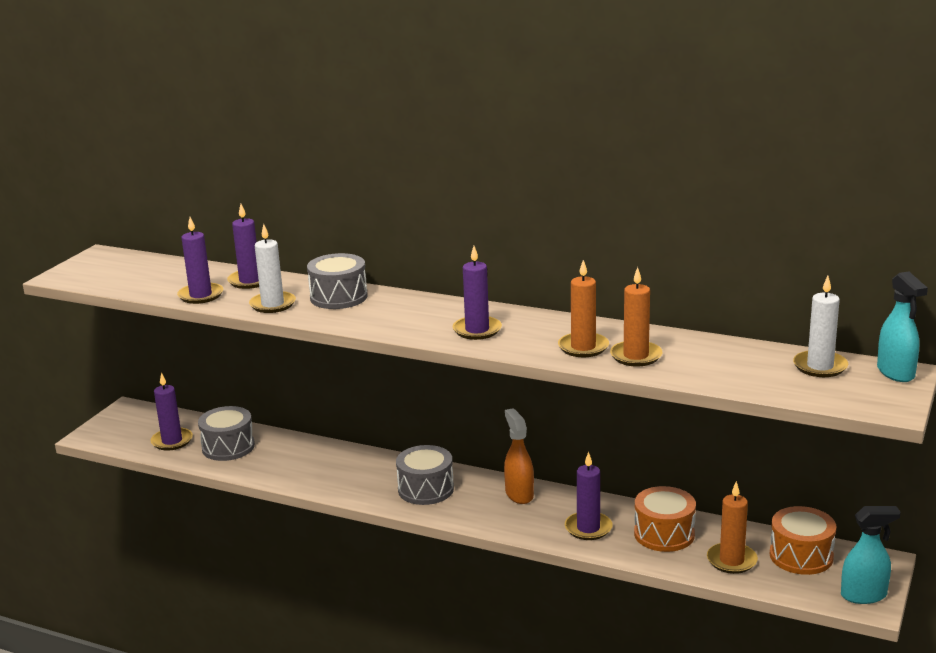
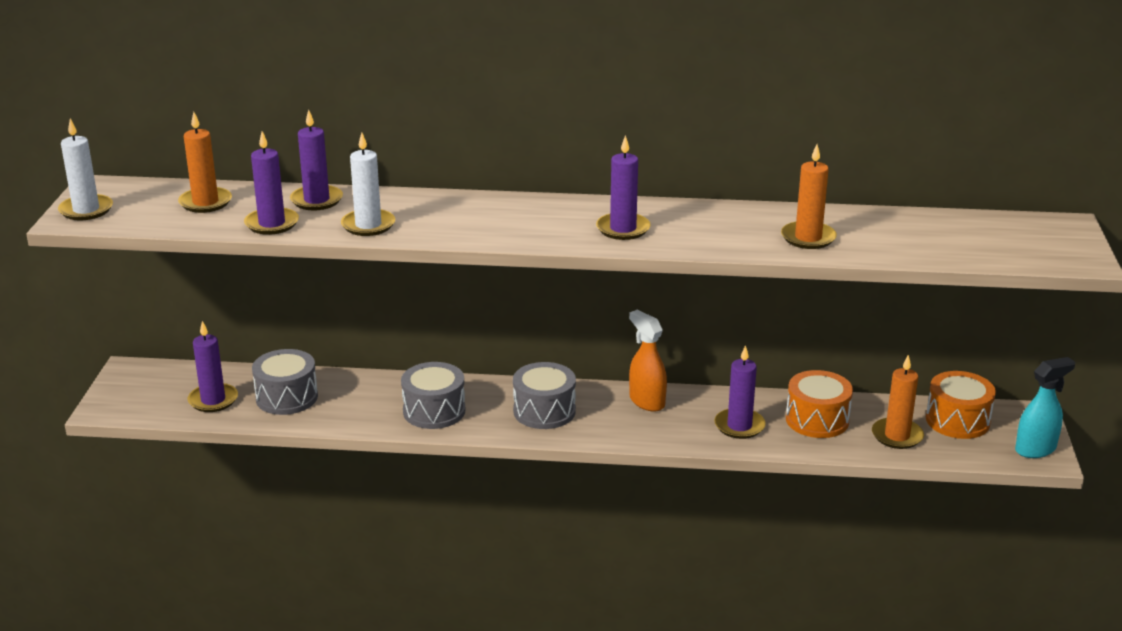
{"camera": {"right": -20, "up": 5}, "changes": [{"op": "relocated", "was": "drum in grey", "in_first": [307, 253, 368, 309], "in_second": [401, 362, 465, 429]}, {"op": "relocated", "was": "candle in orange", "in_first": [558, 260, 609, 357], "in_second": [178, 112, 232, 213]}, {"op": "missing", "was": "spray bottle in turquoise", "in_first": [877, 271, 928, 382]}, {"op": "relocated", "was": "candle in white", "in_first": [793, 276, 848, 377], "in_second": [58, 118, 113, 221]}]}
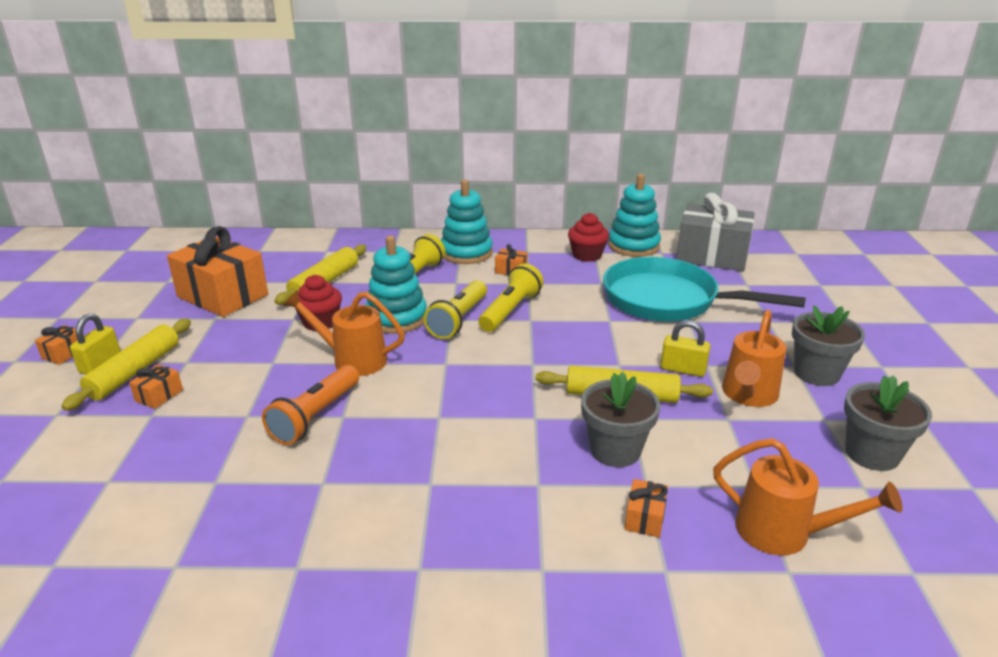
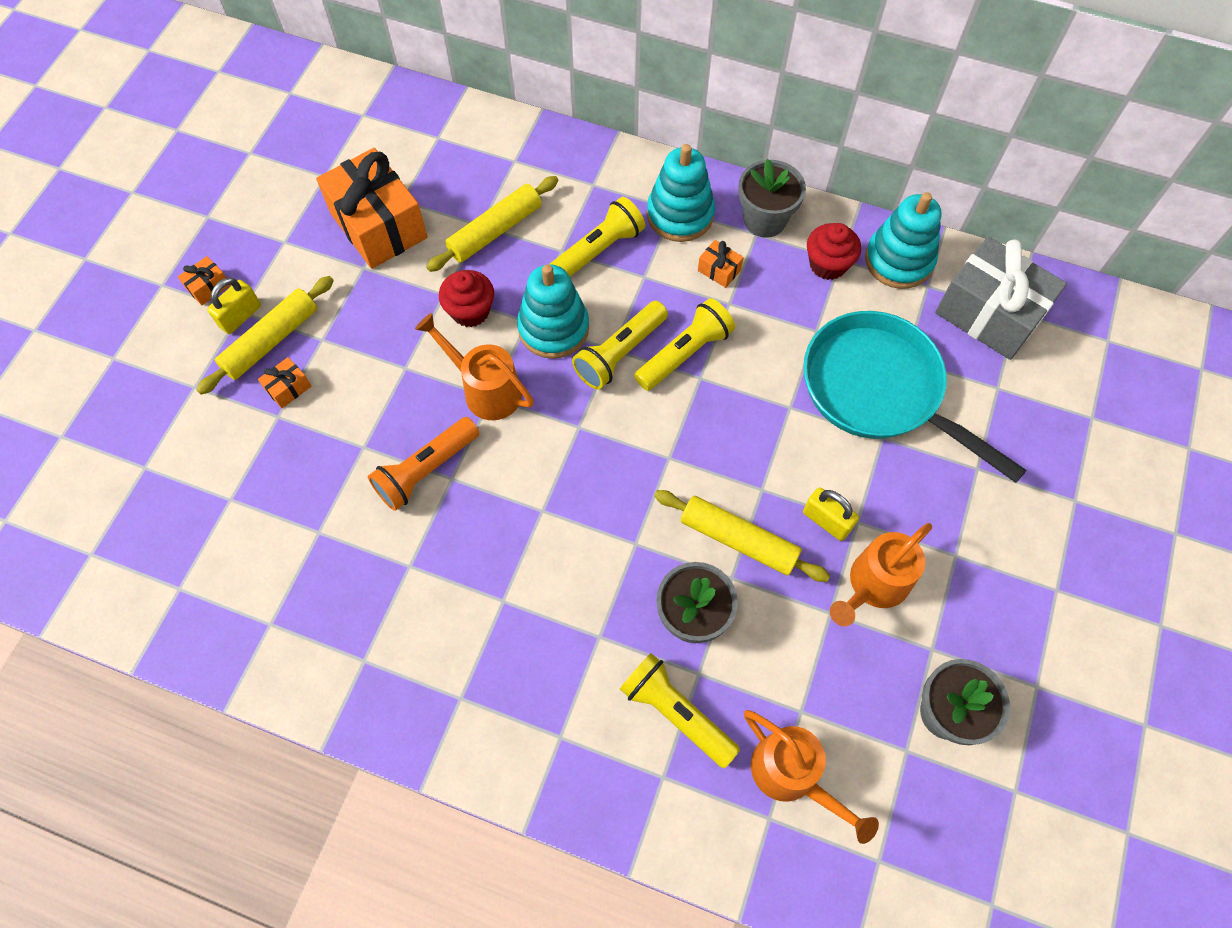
{"camera": {"right": 20, "up": 35}, "changes": [{"op": "relocated", "was": "flower pot in grey", "in_first": [792, 305, 865, 386], "in_second": [738, 159, 806, 238]}, {"op": "exchanged", "was": "gift in orange", "now": "flashlight in yellow", "in_first": [625, 479, 668, 537], "in_second": [620, 653, 740, 768]}]}
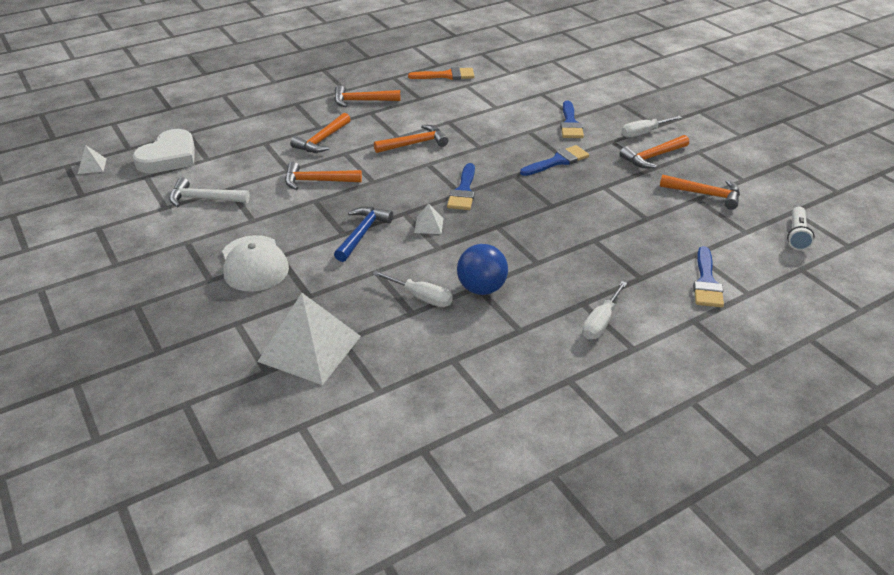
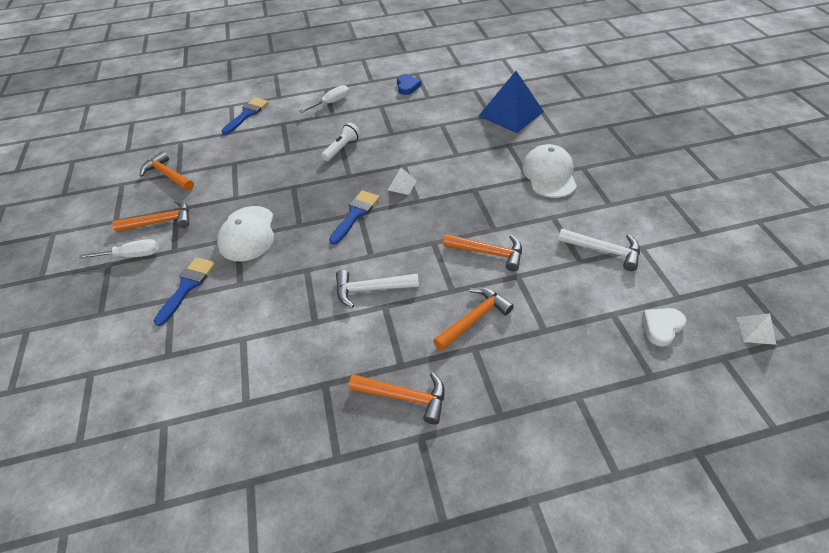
{"camera": {"right": -160, "up": 10}, "changes": [{"op": "missing", "was": "brush in orange", "in_first": [408, 67, 474, 80]}, {"op": "colour", "was": "hammer in orange", "now": "hammer in white", "in_first": [374, 125, 449, 153], "in_second": [336, 270, 419, 308]}, {"op": "size", "was": "heart in white", "in_first": [133, 129, 195, 173], "in_second": [642, 308, 686, 347], "ratio": 0.56}, {"op": "exchanged", "was": "brush in blue", "now": "cap in white", "in_first": [520, 145, 589, 176], "in_second": [217, 206, 274, 261]}, {"op": "missing", "was": "hammer in blue", "in_first": [334, 207, 393, 262]}, {"op": "relocated", "was": "flashlight in white", "in_first": [787, 207, 815, 251], "in_second": [321, 122, 360, 161]}, {"op": "missing", "was": "ball in blue", "in_first": [457, 244, 508, 295]}, {"op": "missing", "was": "screwdriver in white", "in_first": [372, 270, 453, 307]}, {"op": "colour", "was": "pyramid in white", "now": "pyramid in blue", "in_first": [257, 293, 361, 385], "in_second": [479, 71, 544, 133]}, {"op": "appeared", "now": "heart in blue", "in_second": [397, 74, 421, 95]}]}
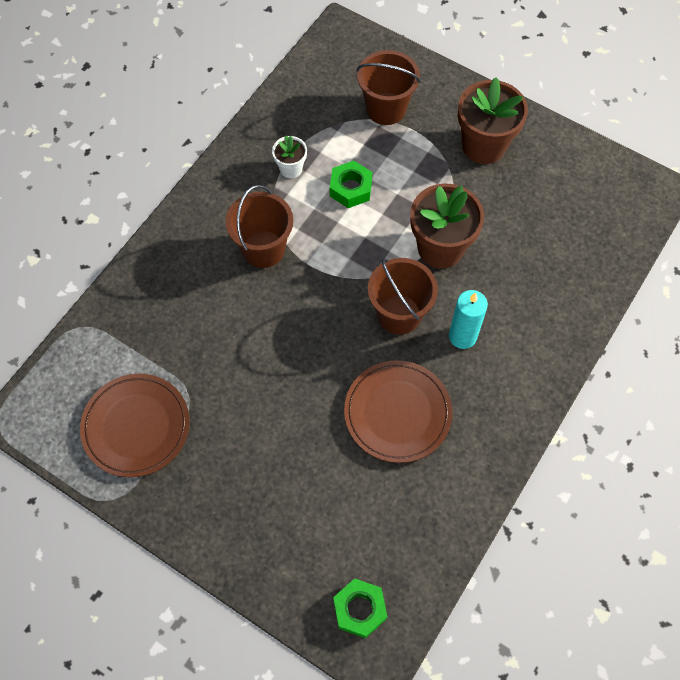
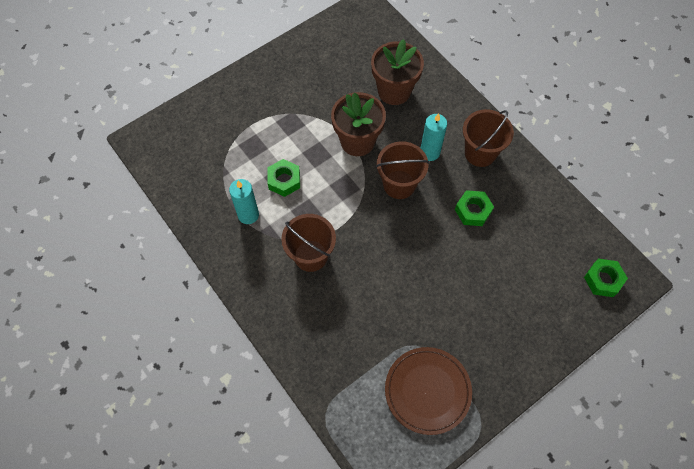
{"camera": {"right": -70, "up": 0}, "changes": [{"op": "relocated", "was": "bucket in brown", "in_first": [357, 50, 421, 125], "in_second": [463, 109, 514, 167]}, {"op": "relocated", "was": "flower pot in brown", "in_first": [458, 77, 528, 164], "in_second": [371, 39, 424, 105]}, {"op": "exchanged", "was": "flower pot in white", "now": "candle in turquoise", "in_first": [272, 136, 307, 178], "in_second": [229, 179, 259, 224]}, {"op": "exchanged", "was": "plate in brown", "now": "nut in green", "in_first": [344, 360, 452, 463], "in_second": [455, 190, 494, 226]}]}
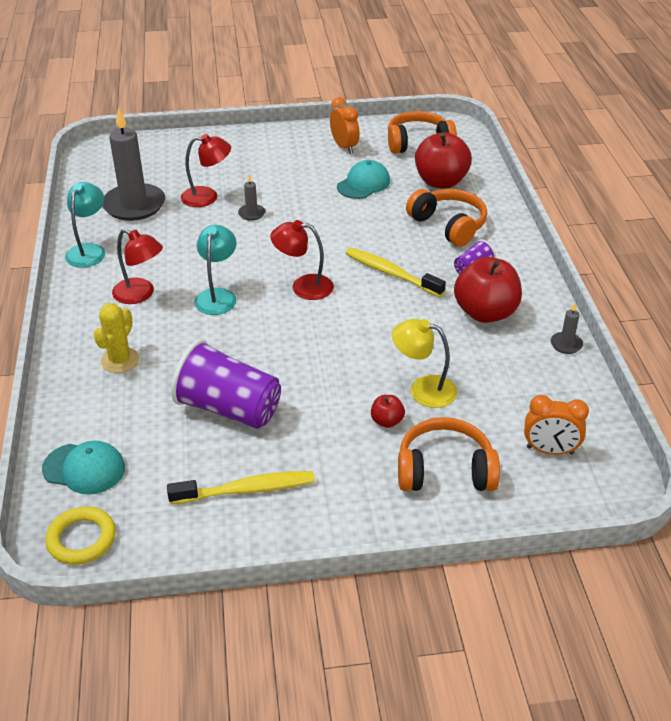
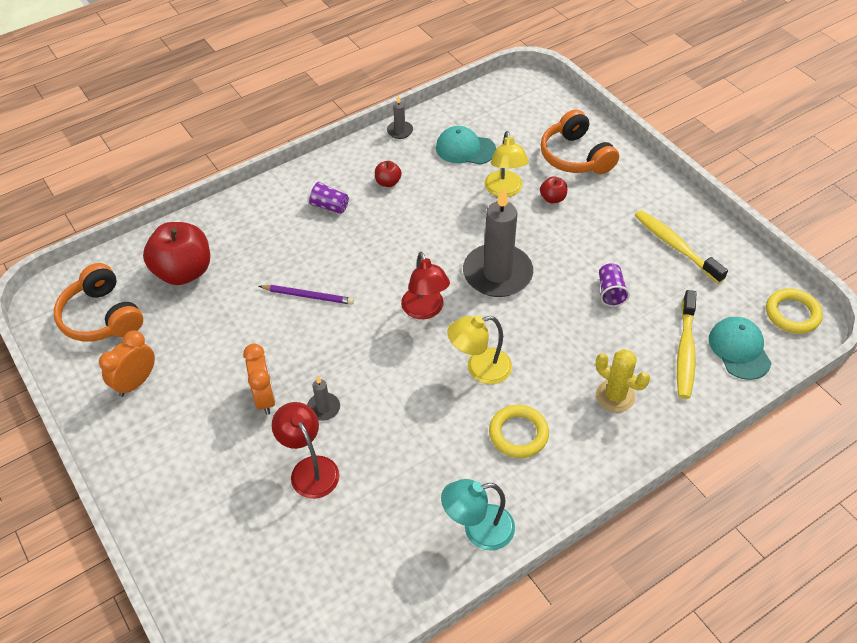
{"camera": {"right": -115, "up": 10}, "changes": [{"op": "relocated", "was": "candle in grey", "in_first": [102, 107, 165, 221], "in_second": [463, 187, 533, 297]}, {"op": "relocated", "was": "cap in turquoise", "in_first": [337, 160, 390, 199], "in_second": [436, 126, 496, 165]}, {"op": "missing", "was": "headphones in orange", "in_first": [406, 189, 487, 247]}, {"op": "colour", "was": "lamp in turquoise", "now": "lamp in yellow", "in_first": [194, 225, 236, 315], "in_second": [447, 315, 512, 384]}, {"op": "exchanged", "was": "lamp in red", "now": "ring in yellow", "in_first": [112, 229, 163, 304], "in_second": [489, 405, 549, 458]}, {"op": "relocated", "was": "toothbrush in yellow", "in_first": [346, 248, 446, 297], "in_second": [677, 290, 696, 399]}, {"op": "size", "was": "apple in red", "in_first": [454, 257, 522, 323], "in_second": [375, 161, 402, 187], "ratio": 0.45}, {"op": "spun", "was": "cactus in yellow", "in_first": [94, 303, 139, 373], "in_second": [596, 349, 650, 412], "clockwise": 45}, {"op": "size", "was": "cup in purple", "in_first": [171, 339, 281, 429], "in_second": [599, 263, 630, 307], "ratio": 0.47}, {"op": "relocated", "was": "clock in orange", "in_first": [524, 395, 589, 455], "in_second": [243, 344, 275, 415]}, {"op": "appeared", "now": "pencil in purple", "in_second": [259, 285, 354, 305]}]}
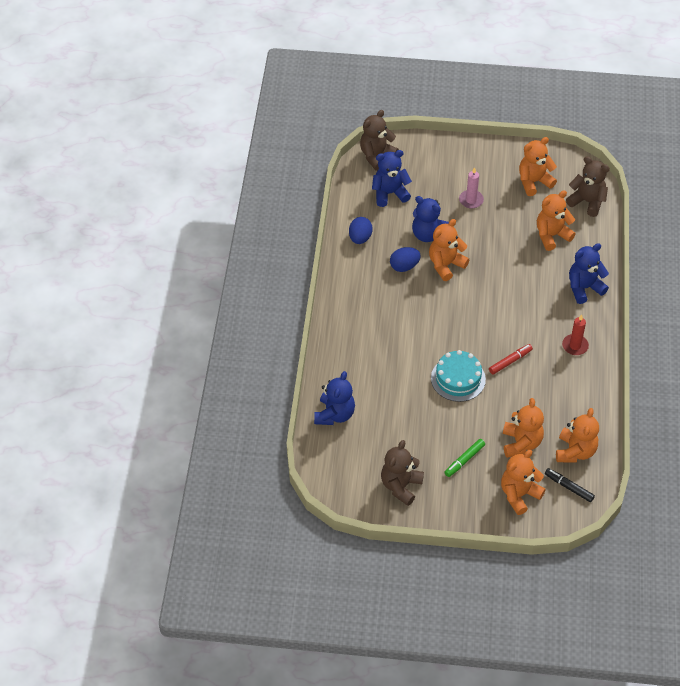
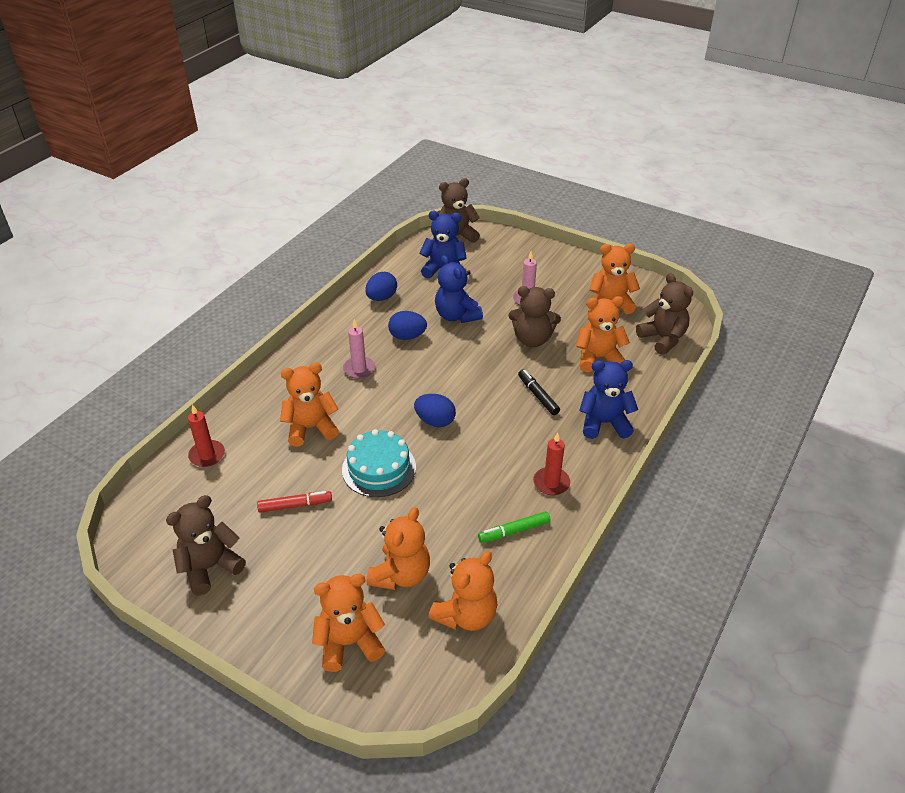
{"camera": {"right": 25, "up": -10}, "changes": [{"op": "relocated", "was": "teddy bear in orange", "in_first": [429, 219, 469, 281], "in_second": [280, 363, 339, 447]}, {"op": "relocated", "was": "marker in red", "in_first": [489, 344, 533, 374], "in_second": [257, 491, 332, 513]}, {"op": "exchanged", "was": "teddy bear in blue", "now": "candle in red", "in_first": [314, 371, 355, 425], "in_second": [188, 405, 225, 467]}, {"op": "relocated", "was": "marker in green", "in_first": [444, 439, 485, 477], "in_second": [478, 511, 551, 543]}, {"op": "relocated", "was": "marker in black", "in_first": [545, 468, 595, 502], "in_second": [518, 369, 560, 415]}, {"op": "appeared", "now": "teddy bear in brown", "in_second": [508, 286, 561, 347]}, {"op": "appeared", "now": "candle in pink", "in_second": [343, 319, 375, 379]}, {"op": "appeared", "now": "egg in blue", "in_second": [414, 394, 456, 427]}]}
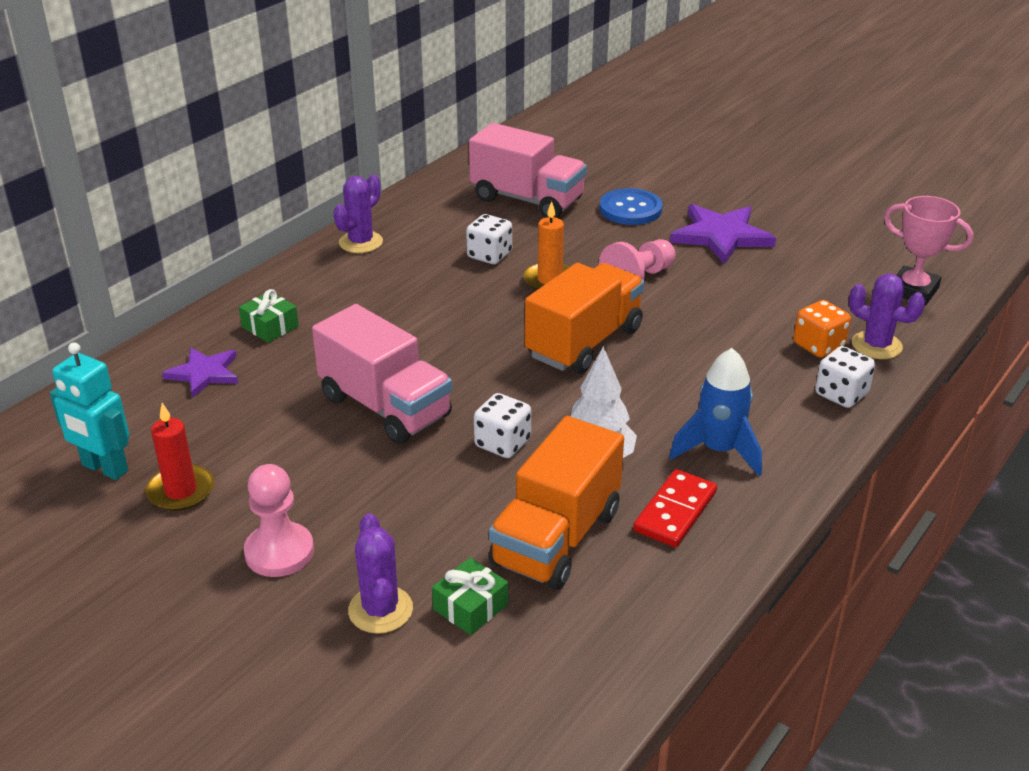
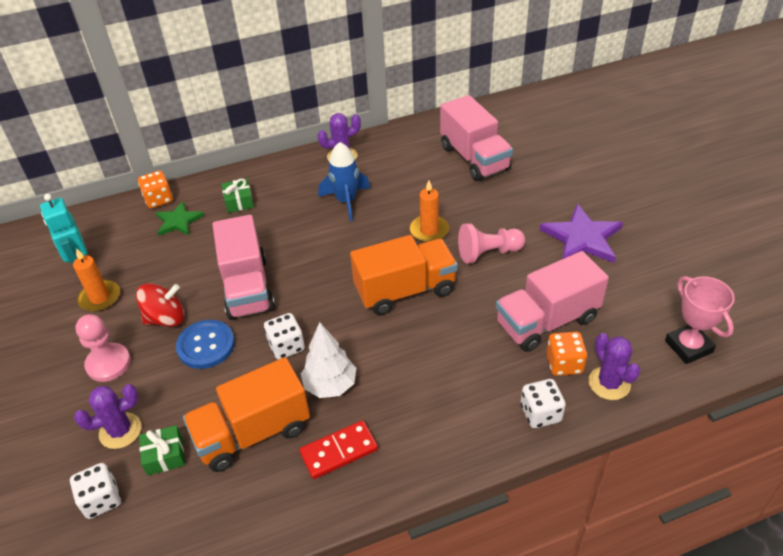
{"camera": {"right": 35, "up": 10}, "changes": [{"op": "relocated", "was": "button in blue", "in_first": [600, 188, 663, 225], "in_second": [176, 320, 235, 369]}, {"op": "relocated", "was": "dice in white", "in_first": [466, 214, 512, 264], "in_second": [70, 463, 121, 519]}, {"op": "colour", "was": "star in purple", "now": "star in green", "in_first": [162, 348, 238, 398], "in_second": [156, 201, 204, 236]}, {"op": "relocated", "was": "rocket in blue", "in_first": [669, 348, 762, 476], "in_second": [318, 142, 370, 222]}, {"op": "colour", "was": "candle in red", "now": "candle in orange", "in_first": [145, 403, 214, 511], "in_second": [73, 248, 120, 312]}, {"op": "spun", "was": "cactus in purple", "in_first": [348, 513, 413, 634], "in_second": [74, 384, 142, 449], "clockwise": 45}, {"op": "appeared", "now": "dice in orange", "in_second": [138, 171, 173, 208]}, {"op": "appeared", "now": "truck in pink", "in_second": [496, 251, 609, 352]}, {"op": "appeared", "now": "spinning top in red", "in_second": [136, 283, 184, 327]}]}
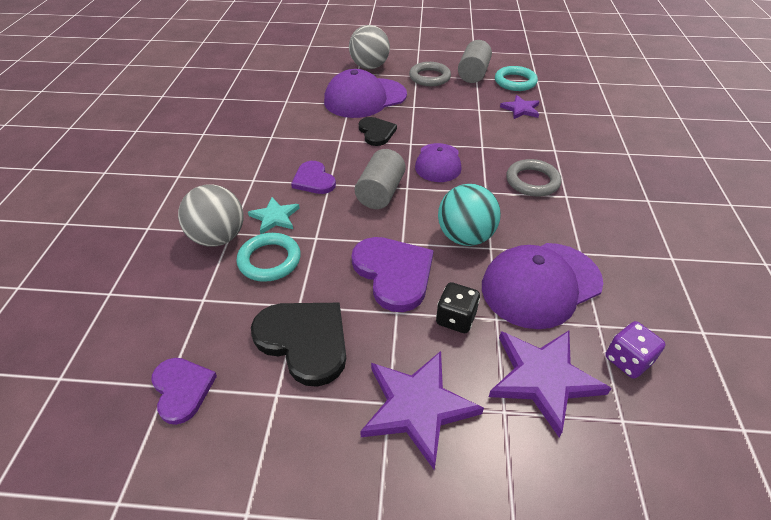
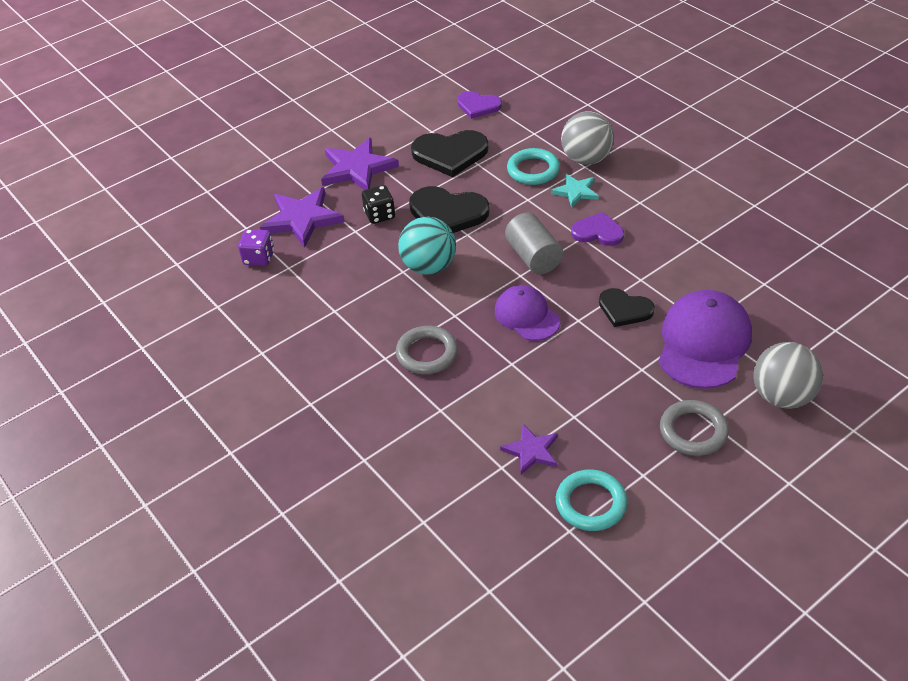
{"camera": {"right": 140, "up": 0}, "changes": [{"op": "missing", "was": "cylinder in grey", "in_first": [458, 40, 492, 83]}, {"op": "colour", "was": "heart in purple", "now": "heart in black", "in_first": [351, 237, 434, 312], "in_second": [409, 186, 490, 233]}, {"op": "missing", "was": "cap in purple", "in_first": [482, 243, 603, 329]}]}
